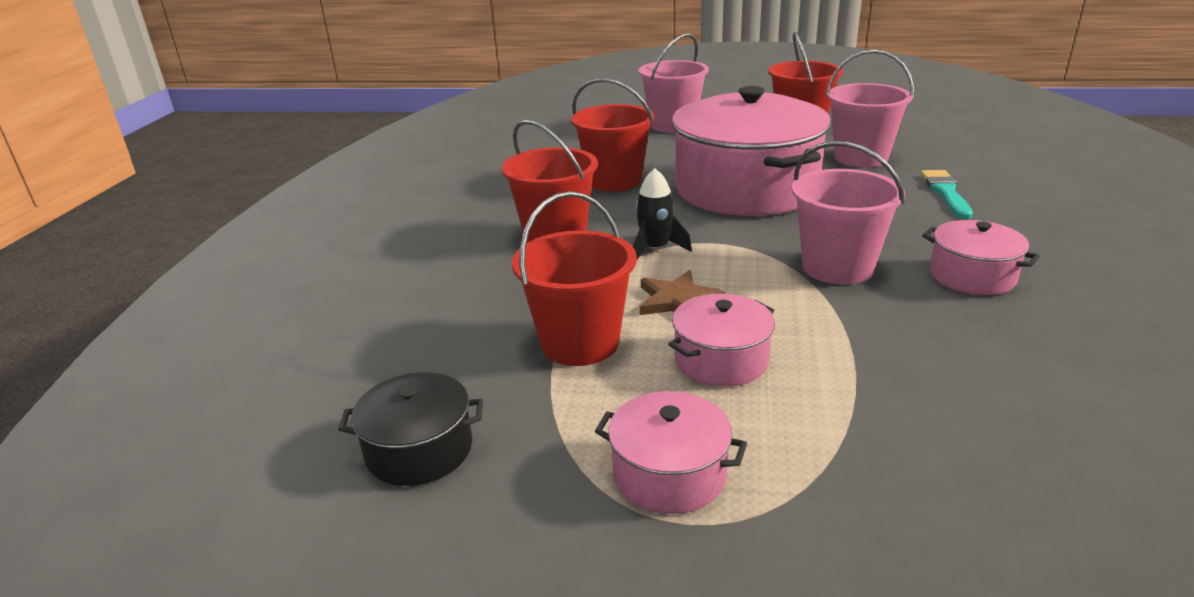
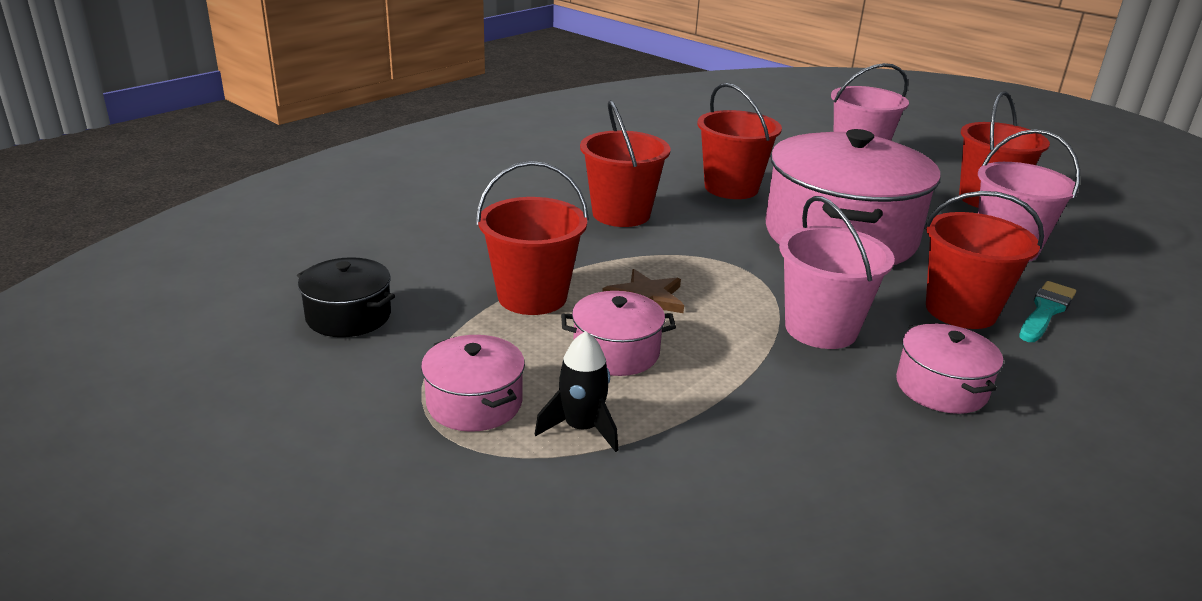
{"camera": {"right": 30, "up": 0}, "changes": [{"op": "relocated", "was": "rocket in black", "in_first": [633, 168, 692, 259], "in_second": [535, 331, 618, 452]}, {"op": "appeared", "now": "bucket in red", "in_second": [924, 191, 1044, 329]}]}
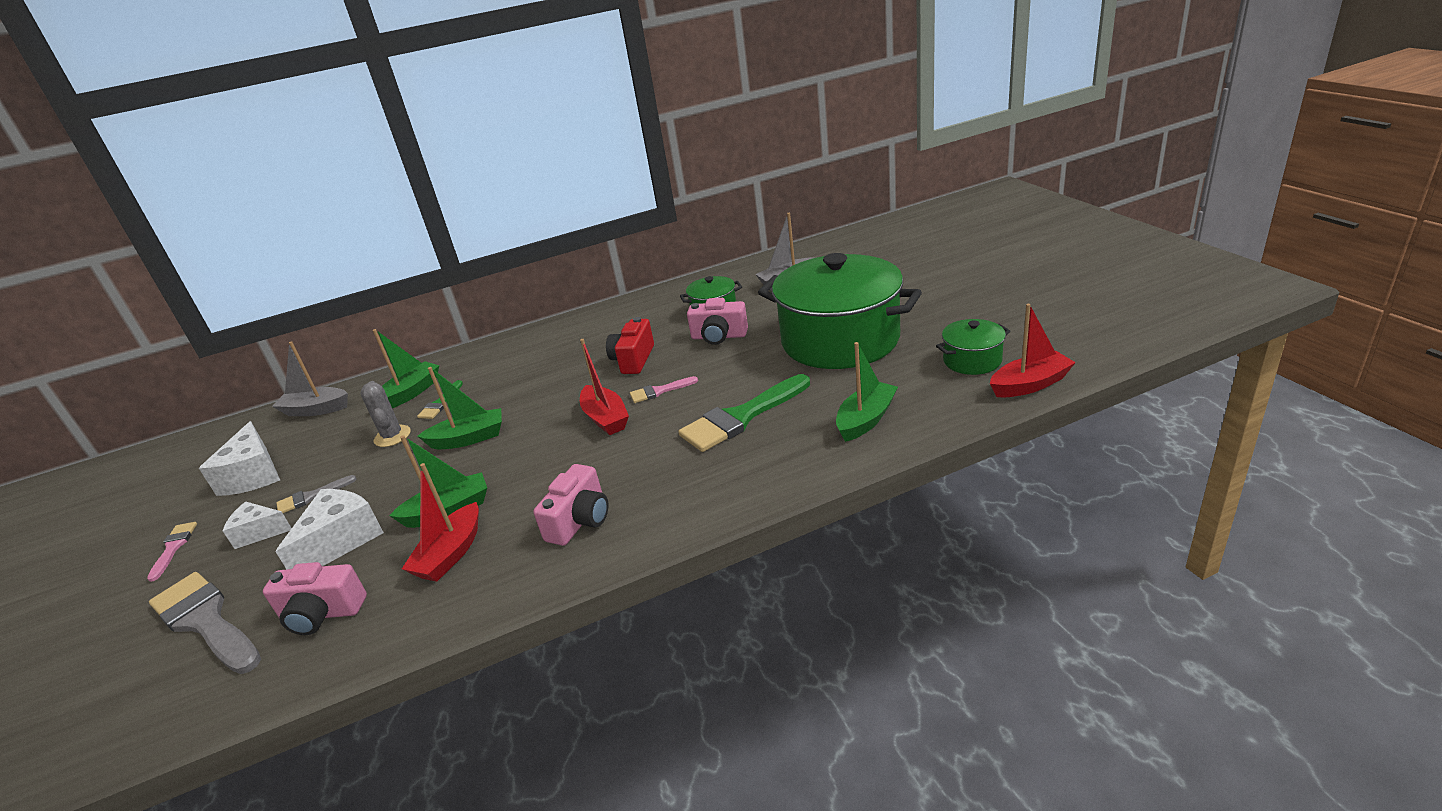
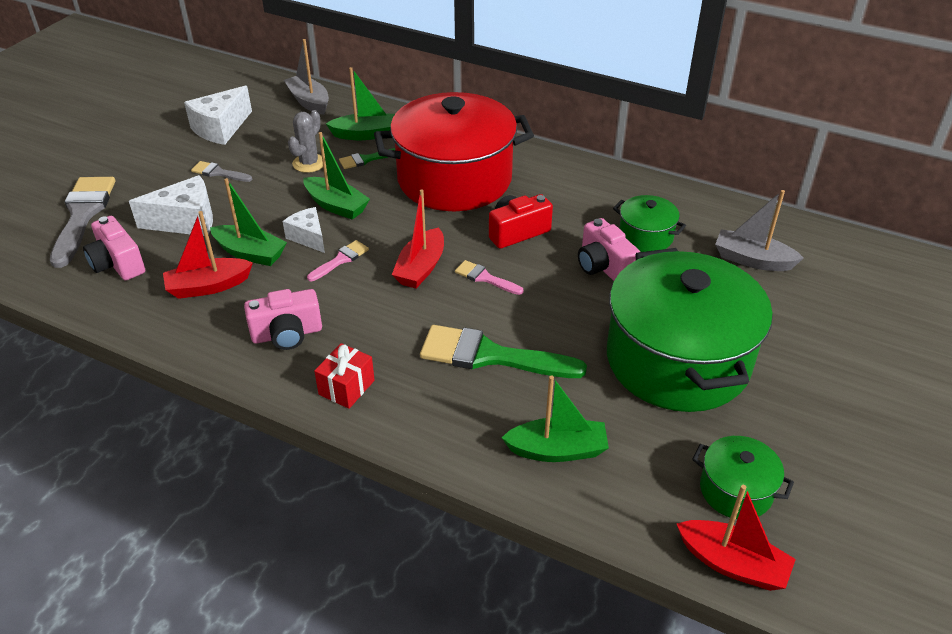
{"camera": {"right": 45, "up": 10}, "changes": [{"op": "relocated", "was": "cheese in white", "in_first": [223, 502, 292, 549], "in_second": [283, 207, 325, 253]}, {"op": "relocated", "was": "brush in pink", "in_first": [147, 522, 197, 582], "in_second": [307, 240, 369, 281]}, {"op": "appeared", "now": "pot in red", "in_second": [374, 92, 534, 211]}, {"op": "appeared", "now": "gift in red", "in_second": [314, 343, 375, 409]}]}
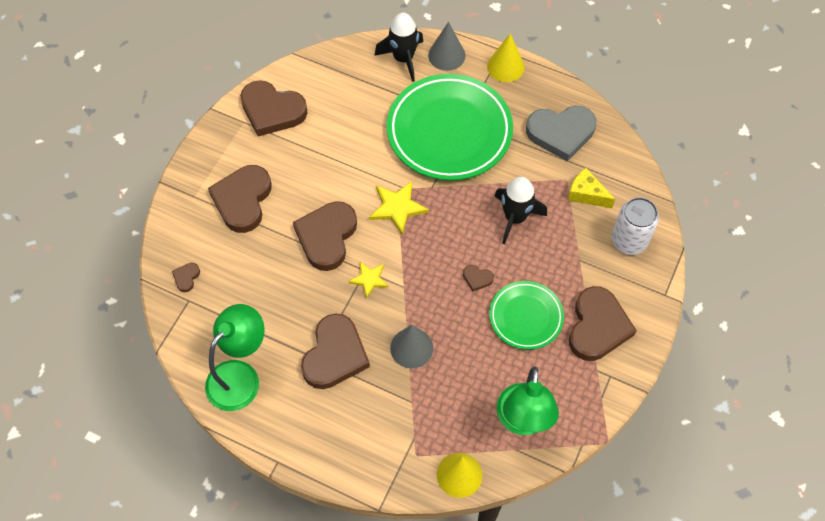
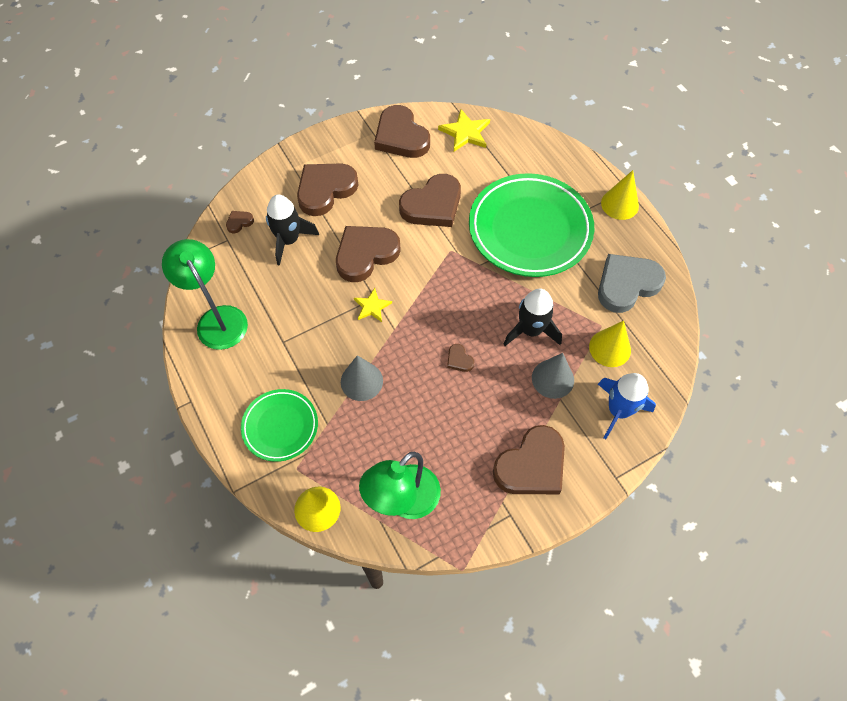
{"camera": {"right": 35, "up": 0}, "changes": [{"op": "relocated", "was": "rocket in black", "in_first": [374, 13, 423, 82], "in_second": [266, 194, 319, 266]}, {"op": "relocated", "was": "cone in grey", "in_first": [428, 22, 465, 71], "in_second": [532, 353, 574, 399]}, {"op": "spun", "was": "heart in grey", "in_first": [526, 106, 596, 161], "in_second": [598, 254, 666, 313], "clockwise": 120}, {"op": "exchanged", "was": "cheese in yellow", "now": "cone in yellow", "in_first": [568, 168, 615, 208], "in_second": [589, 321, 631, 367]}, {"op": "relocated", "was": "star in yellow", "in_first": [369, 181, 429, 234], "in_second": [438, 109, 490, 152]}, {"op": "exchanged", "was": "can in white", "now": "rocket in blue", "in_first": [611, 197, 659, 255], "in_second": [598, 373, 656, 439]}, {"op": "relocated", "was": "plate in green", "in_first": [489, 281, 564, 350], "in_second": [241, 389, 318, 462]}, {"op": "spun", "was": "lamp in green", "in_first": [205, 304, 265, 411], "in_second": [162, 239, 248, 350], "clockwise": -105}, {"op": "relocated", "was": "heart in brown", "in_first": [301, 313, 370, 389], "in_second": [399, 174, 461, 227]}]}
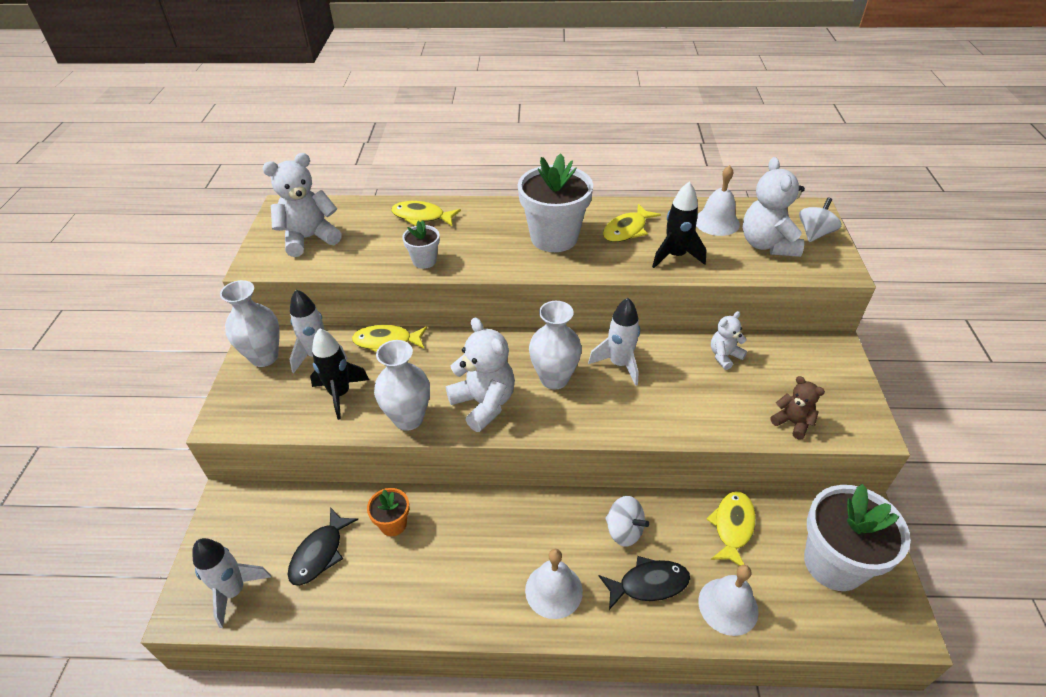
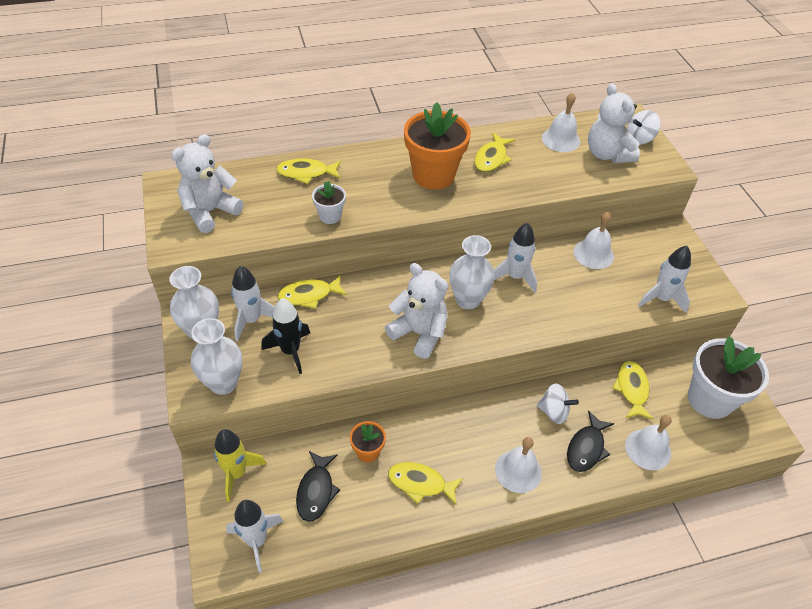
{"camera": {"right": -20, "up": 5}, "changes": [{"op": "colour", "was": "flower pot in white", "now": "flower pot in orange", "in_first": [518, 154, 593, 252], "in_second": [404, 102, 471, 190]}, {"op": "missing", "was": "rocket in black", "in_first": [652, 181, 707, 268]}, {"op": "spun", "was": "spinning top in white", "in_first": [799, 198, 841, 242], "in_second": [627, 110, 660, 144], "clockwise": -135}, {"op": "exchanged", "was": "teddy bear in white", "now": "bell in white", "in_first": [711, 311, 747, 370], "in_second": [573, 212, 614, 269]}, {"op": "relocated", "was": "vase in white", "in_first": [374, 340, 430, 431], "in_second": [191, 318, 242, 395]}, {"op": "exchanged", "was": "teddy bear in brown", "now": "rocket in white", "in_first": [770, 376, 825, 439], "in_second": [638, 246, 691, 313]}, {"op": "spun", "was": "fish in black", "in_first": [599, 556, 690, 610], "in_second": [567, 411, 615, 472], "clockwise": 150}, {"op": "appeared", "now": "rocket in yellow", "in_second": [214, 429, 267, 502]}, {"op": "appeared", "now": "fish in yellow", "in_second": [388, 462, 463, 505]}]}
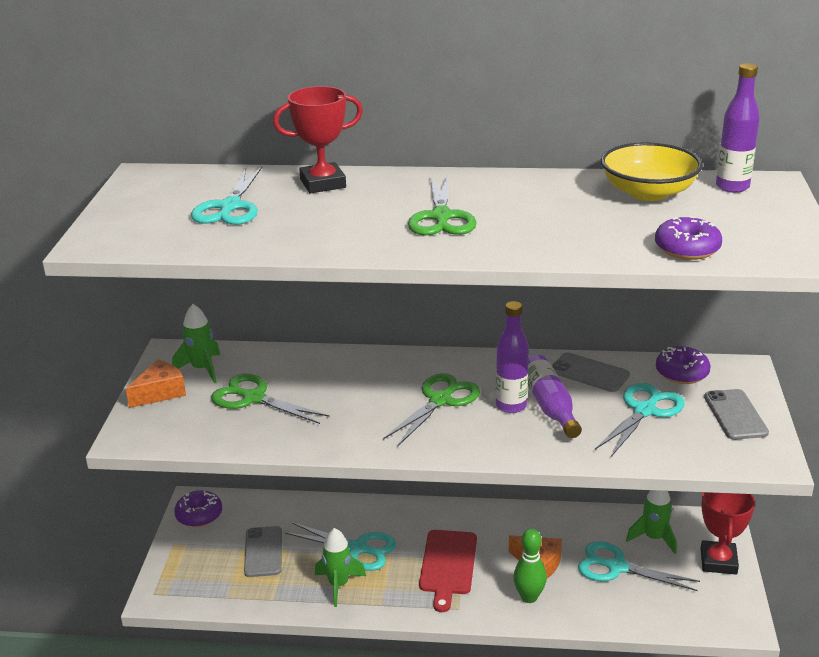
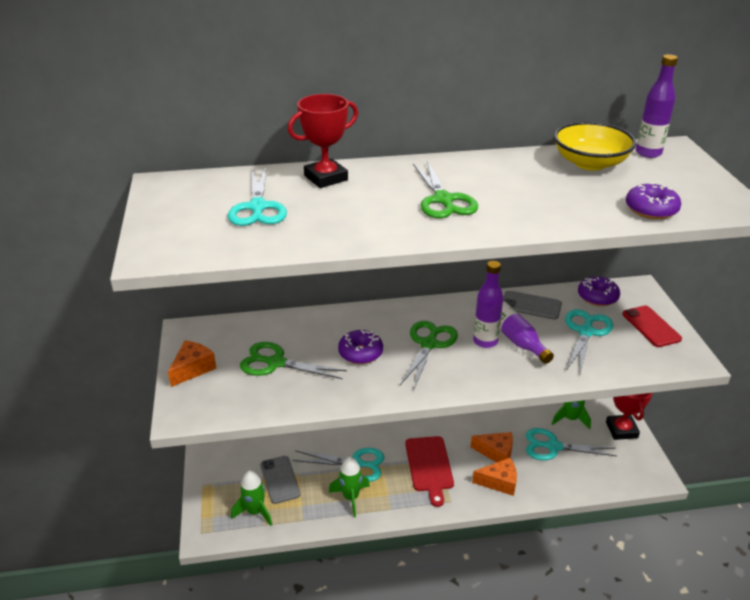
{"camera": {"right": -15, "up": 5}, "changes": [{"op": "relocated", "was": "rocket in green", "in_first": [172, 304, 220, 383], "in_second": [231, 470, 272, 526]}, {"op": "colour", "was": "phone in grey", "now": "phone in red", "in_first": [704, 389, 769, 440], "in_second": [623, 306, 682, 347]}, {"op": "relocated", "was": "donut in purple", "in_first": [174, 490, 222, 527], "in_second": [338, 330, 383, 364]}, {"op": "exchanged", "was": "bowling pin in green", "now": "cheese in orange", "in_first": [513, 528, 547, 603], "in_second": [472, 458, 517, 496]}]}
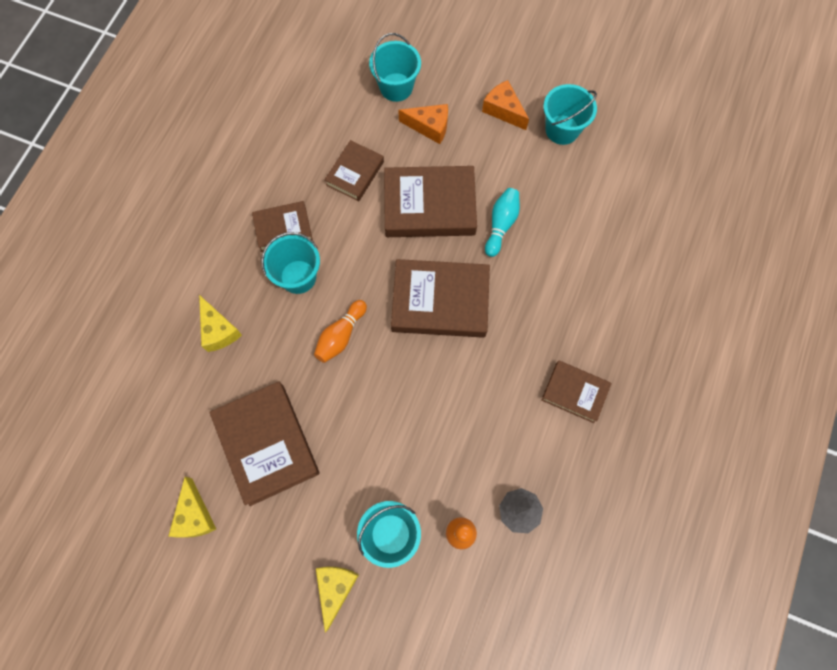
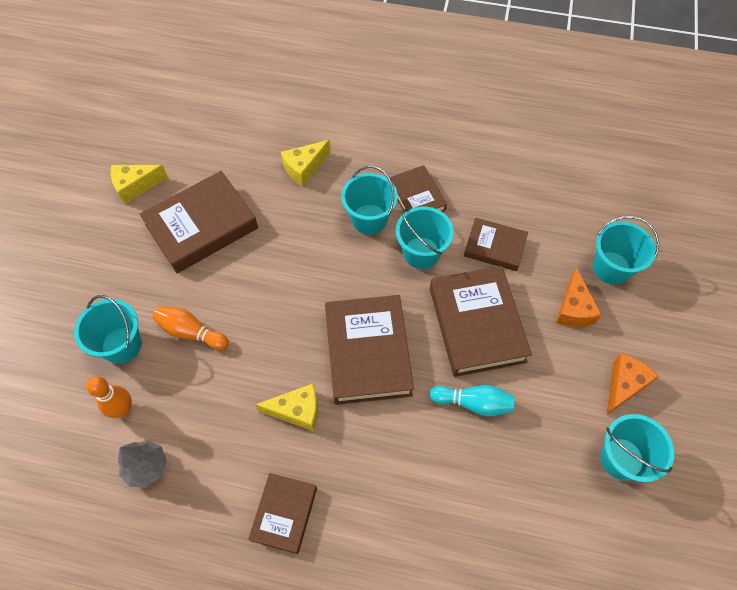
{"camera": {"right": 80, "up": -10}, "changes": [{"op": "relocated", "was": "bowling pin in orange", "in_first": [314, 300, 367, 363], "in_second": [153, 306, 229, 350]}, {"op": "relocated", "was": "cheese in yellow", "in_first": [316, 567, 359, 633], "in_second": [255, 384, 318, 431]}, {"op": "appeared", "now": "bucket in turquoise", "in_second": [396, 207, 454, 269]}]}
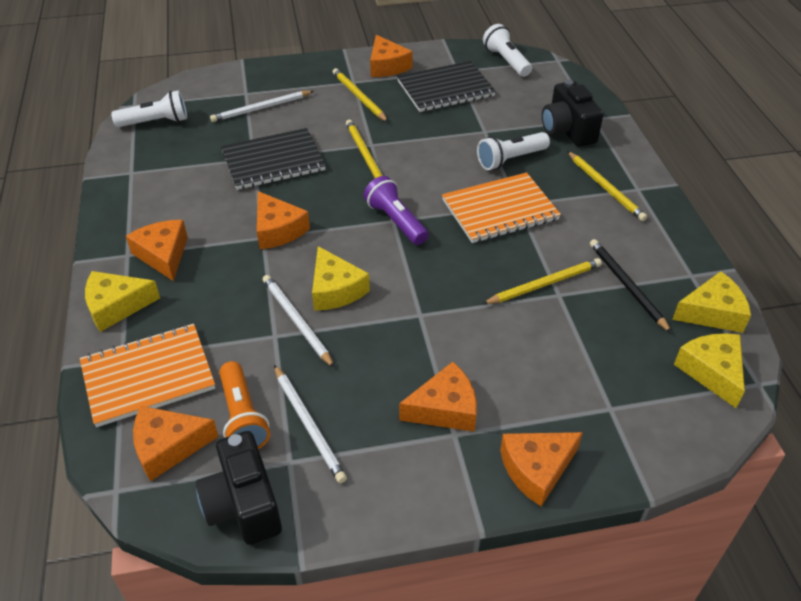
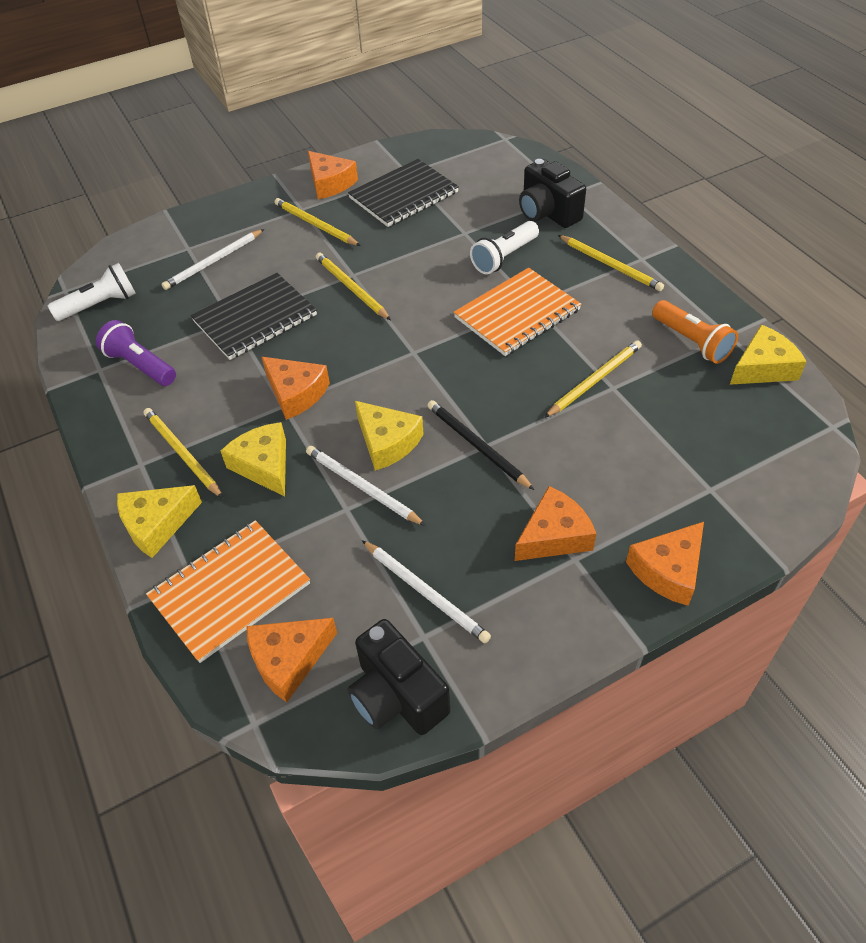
{"camera": {"right": -15, "up": 5}, "changes": [{"op": "missing", "was": "flashlight in white", "in_first": [483, 24, 532, 77]}, {"op": "relocated", "was": "flashlight in purple", "in_first": [364, 176, 429, 245], "in_second": [96, 320, 176, 386]}, {"op": "exchanged", "was": "cheese in orange", "now": "pencil in yellow", "in_first": [126, 220, 188, 281], "in_second": [143, 408, 223, 498]}, {"op": "relocated", "was": "pencil in black", "in_first": [590, 239, 672, 333], "in_second": [427, 400, 534, 490]}, {"op": "relocated", "was": "cheese in yellow", "in_first": [674, 333, 745, 408], "in_second": [221, 422, 286, 497]}, {"op": "relocated", "was": "flashlight in orange", "in_first": [219, 361, 270, 449], "in_second": [652, 300, 738, 364]}]}
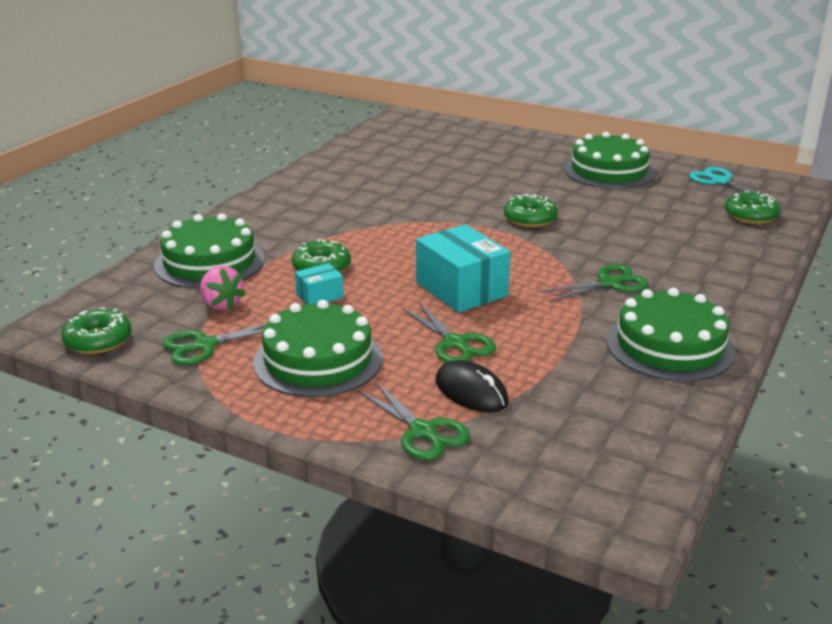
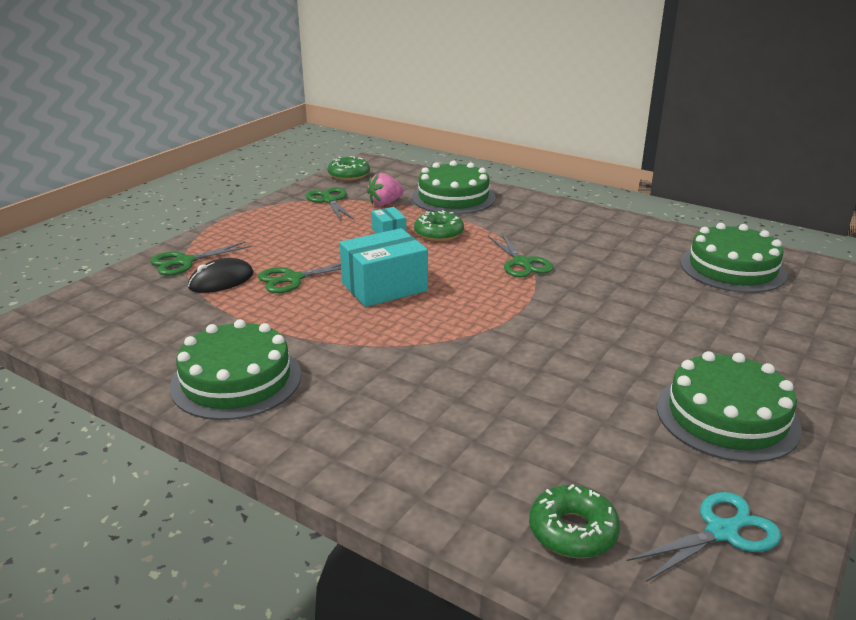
{"camera": {"right": 95, "up": 0}, "changes": [{"op": "missing", "was": "donut in green", "in_first": [504, 194, 558, 227]}, {"op": "relocated", "was": "scissors in green", "in_first": [539, 264, 649, 302], "in_second": [488, 233, 553, 277]}, {"op": "relocated", "was": "cake in green", "in_first": [253, 300, 383, 397], "in_second": [680, 223, 787, 293]}]}
